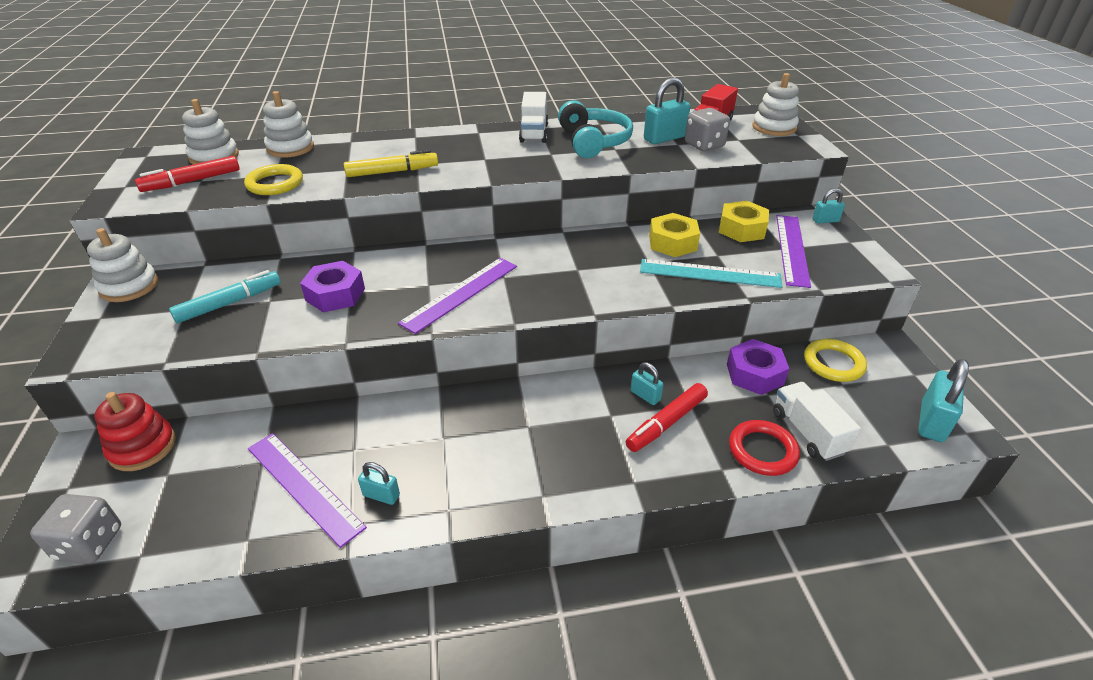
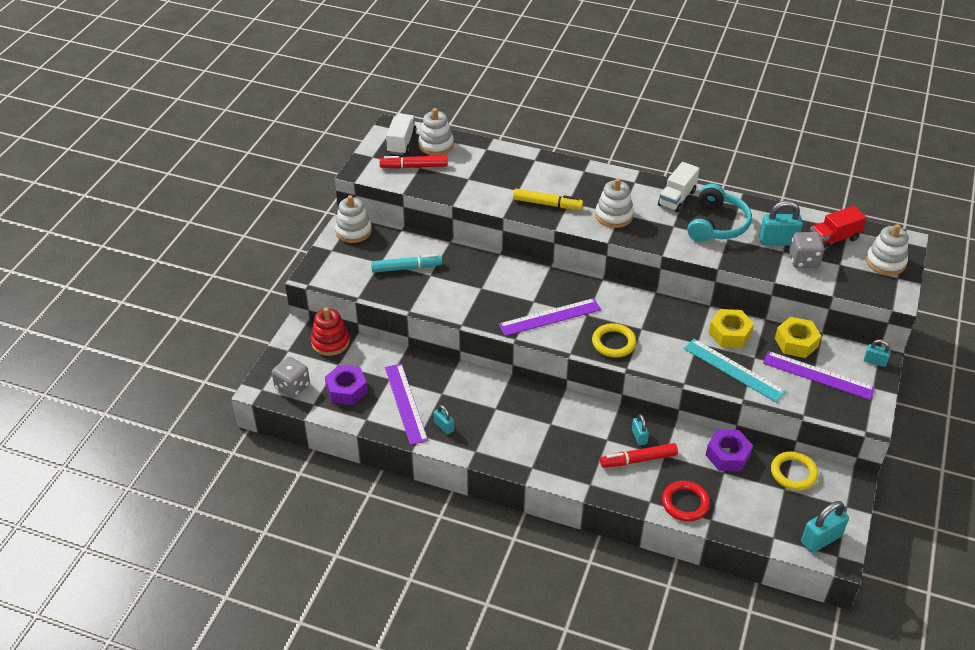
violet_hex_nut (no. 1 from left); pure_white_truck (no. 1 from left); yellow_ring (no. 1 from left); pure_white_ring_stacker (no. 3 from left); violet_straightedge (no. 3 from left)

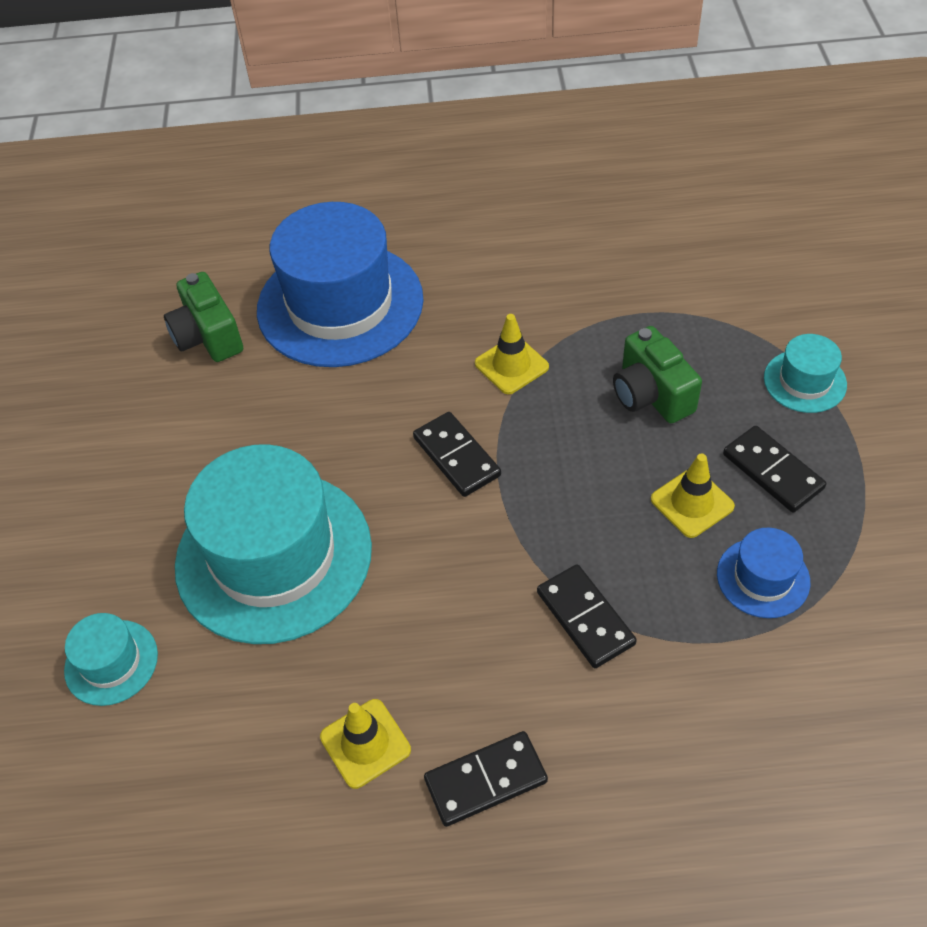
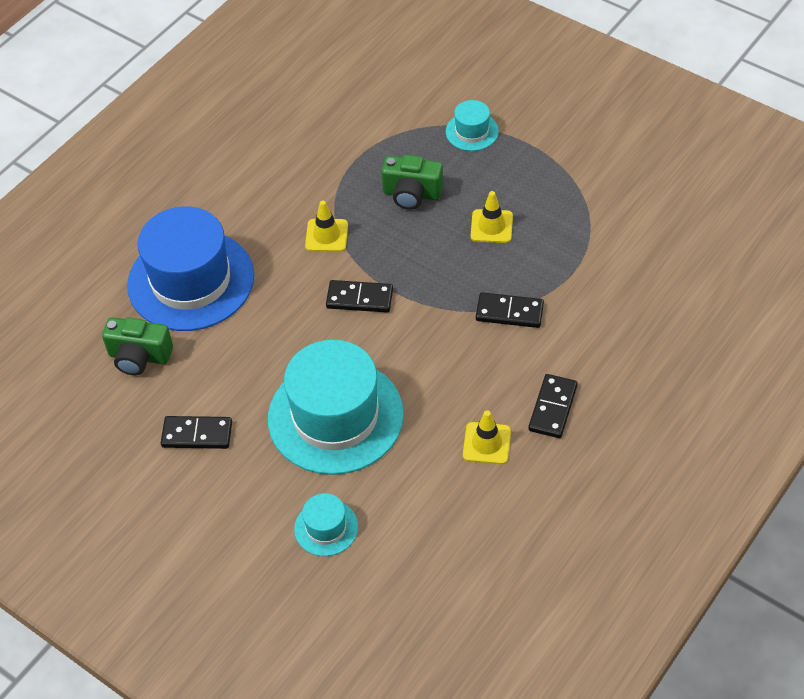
ebony_domino (no. 1 from left); blue_hat (no. 2 from left in the first image)

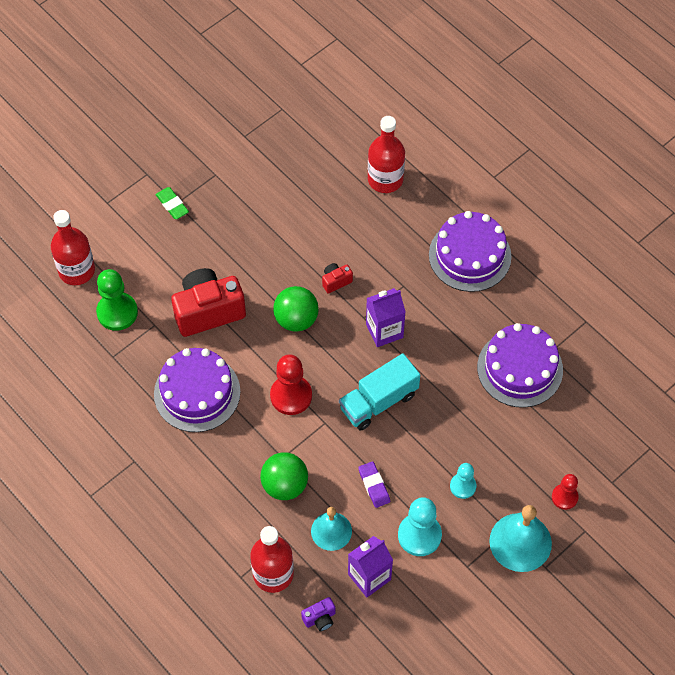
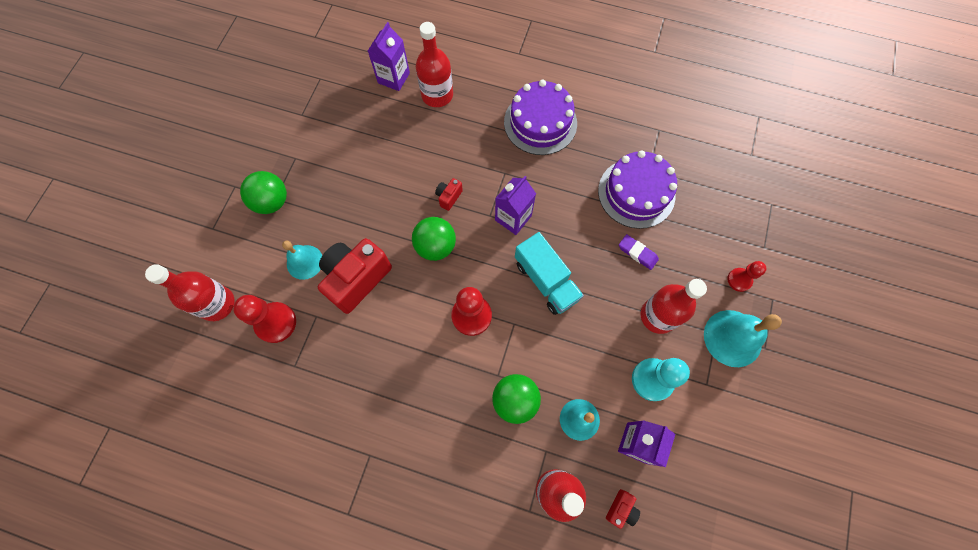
crimson_chess_pawn (no. 1 from left); emerald_sphere (no. 1 from left); turquoise_hand_bell (no. 1 from left); violet_carton (no. 1 from left); turquoise_truck; crimson_compact_camera (no. 3 from left); violet_gum_eraser; crimson_bottle (no. 4 from left); violet_layer_cake (no. 1 from left in the first image)

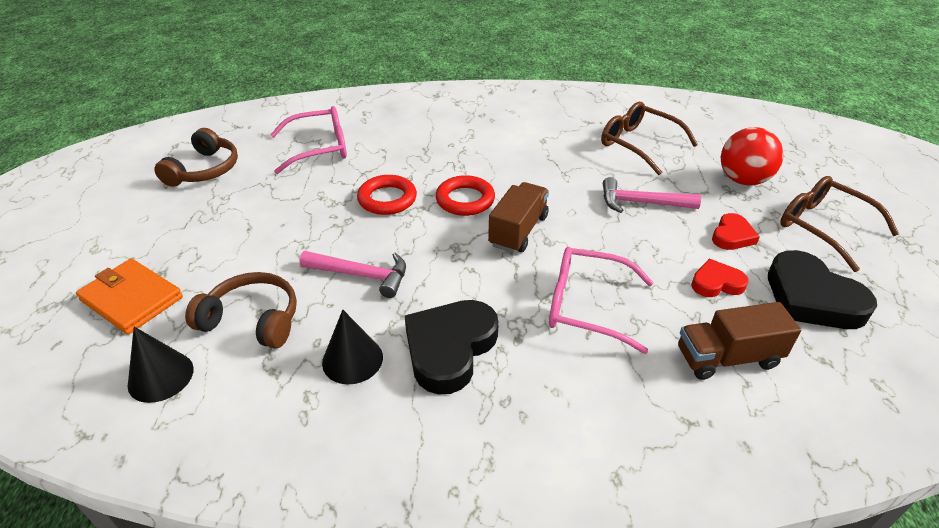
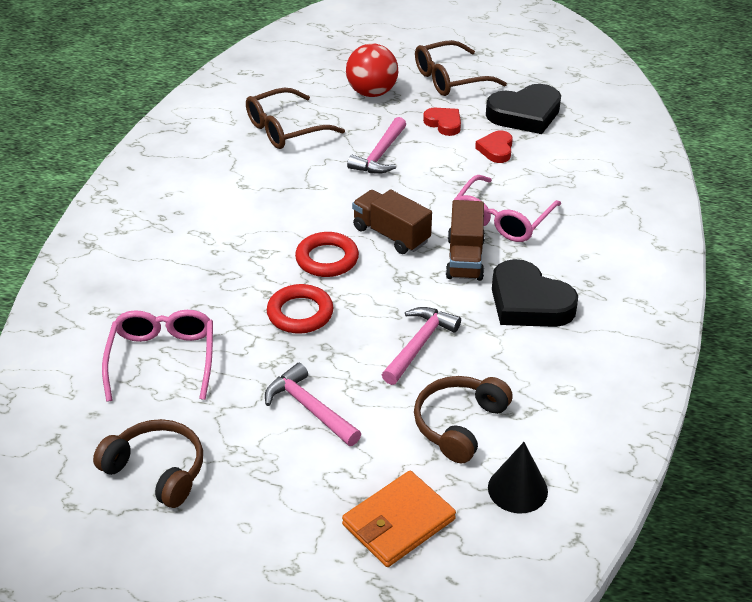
rosy_carpenter's_hammer (no. 1 from left); russet_truck (no. 2 from left); ebony_cone_shape (no. 2 from left in the first image)

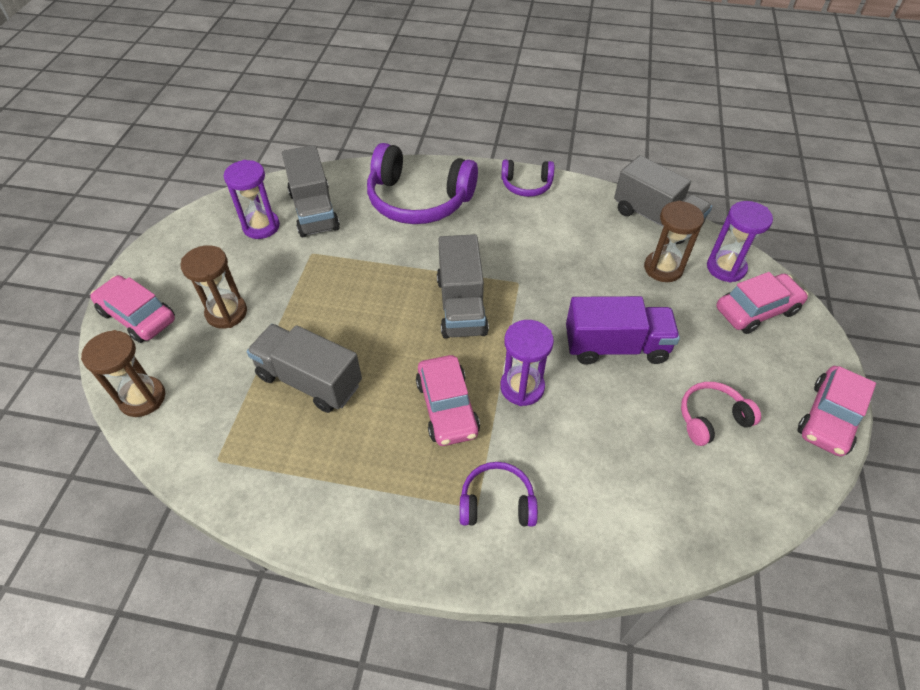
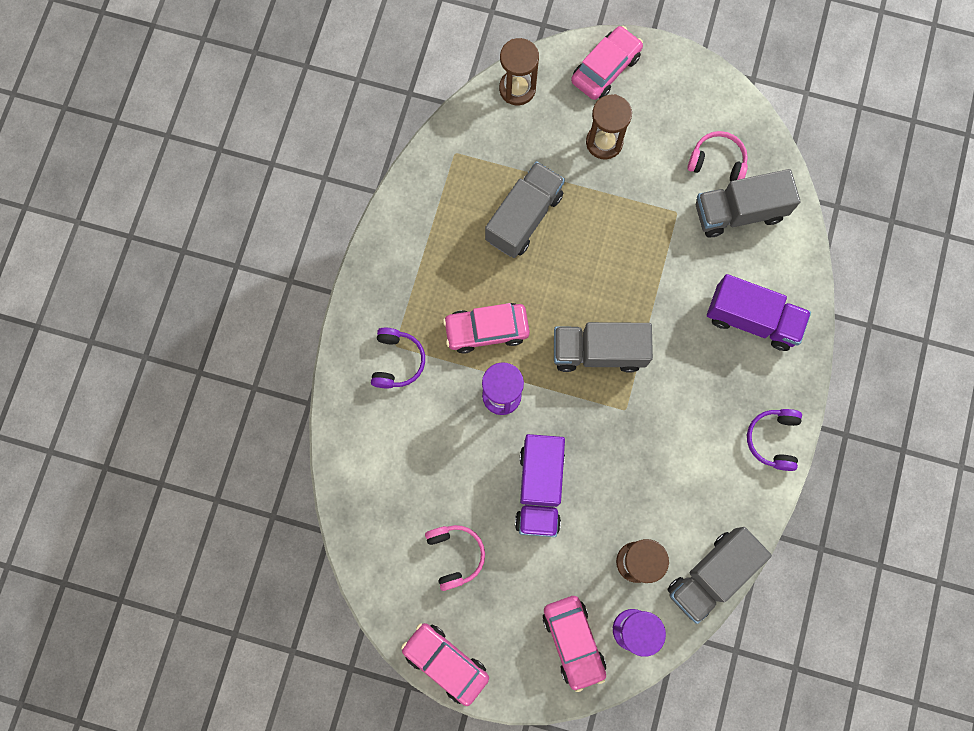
rosy_headset (no. 2 from left); violet_truck (no. 2 from left)

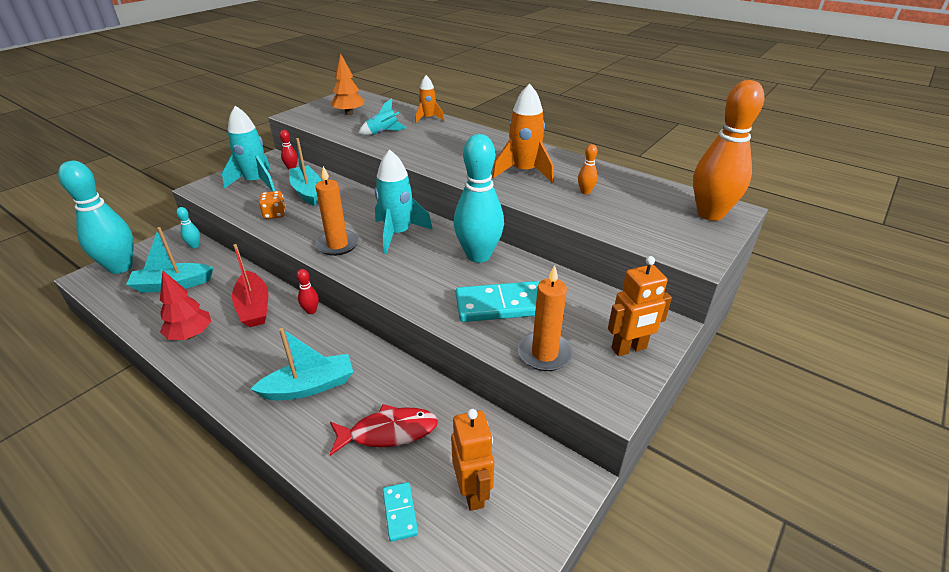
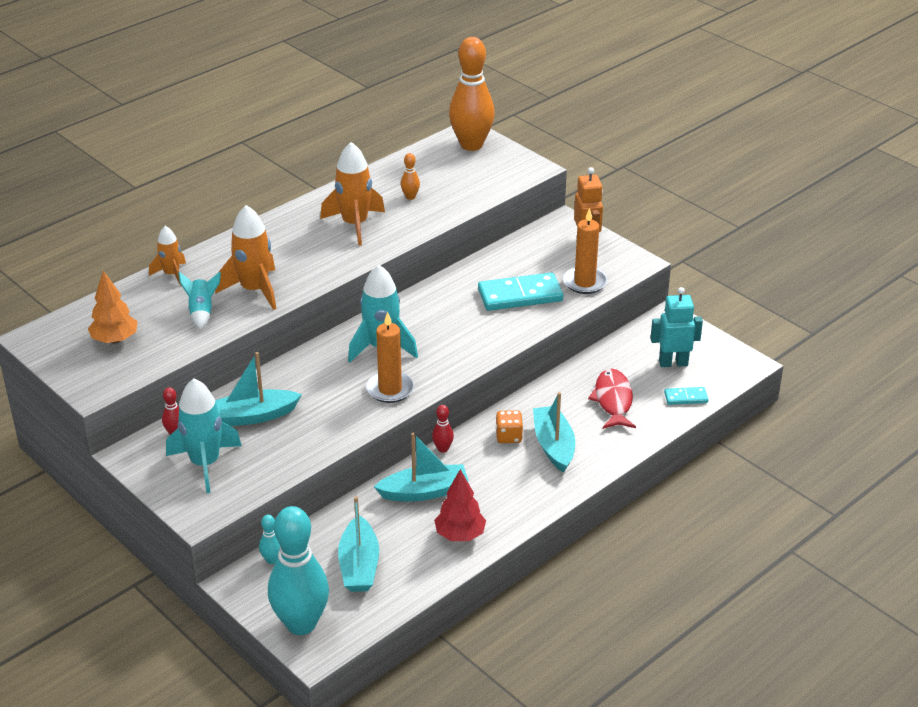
orange_rocket (no. 2 from left); turquoise_sailboat (no. 3 from left); turquoise_domino (no. 1 from left); orange_die; turquoise_robot; turquoise_skittle (no. 3 from left in the first image)

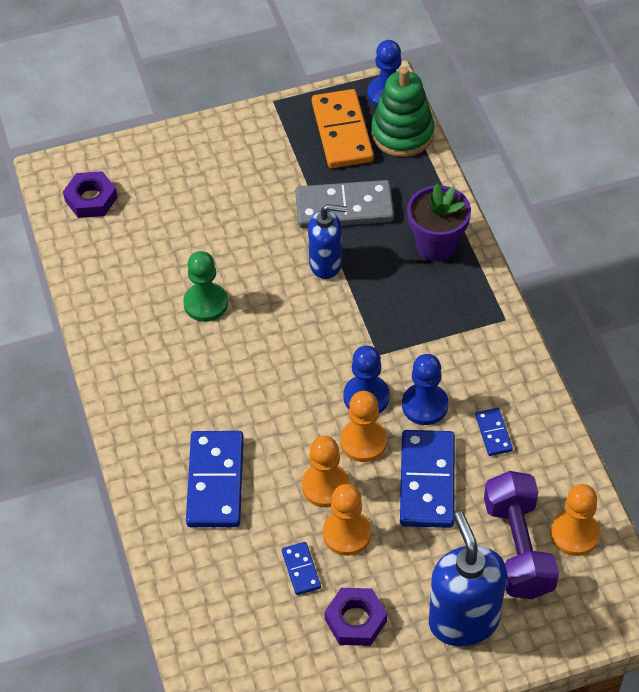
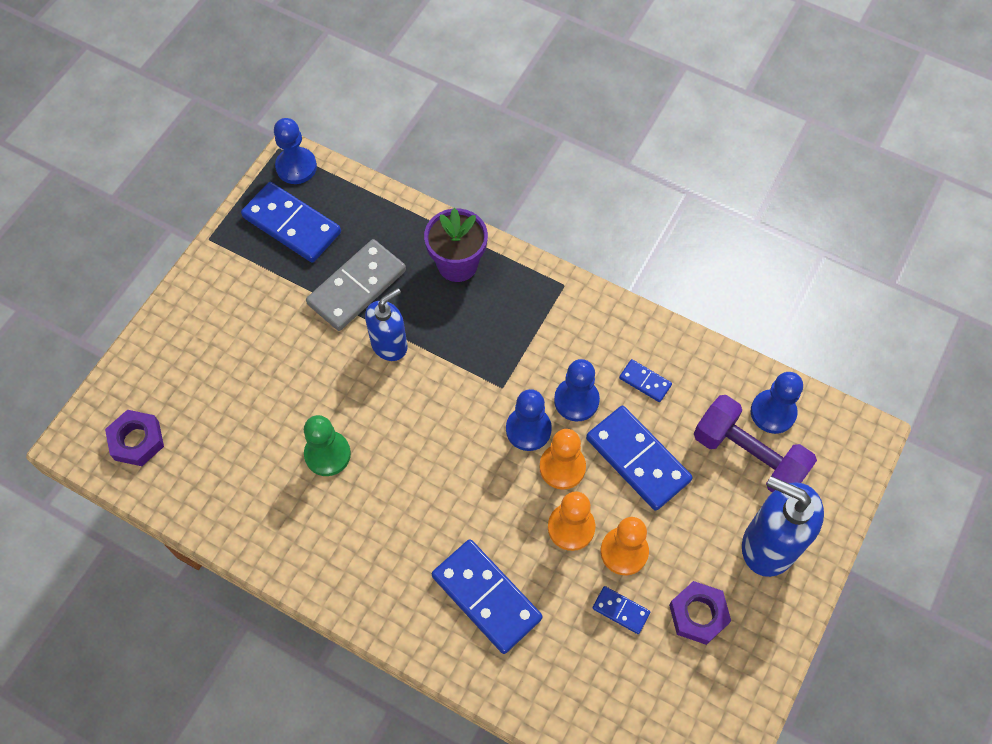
blue_domino (no. 1 from left); blue_chess_pawn (no. 4 from left); emerald_ring_stacker

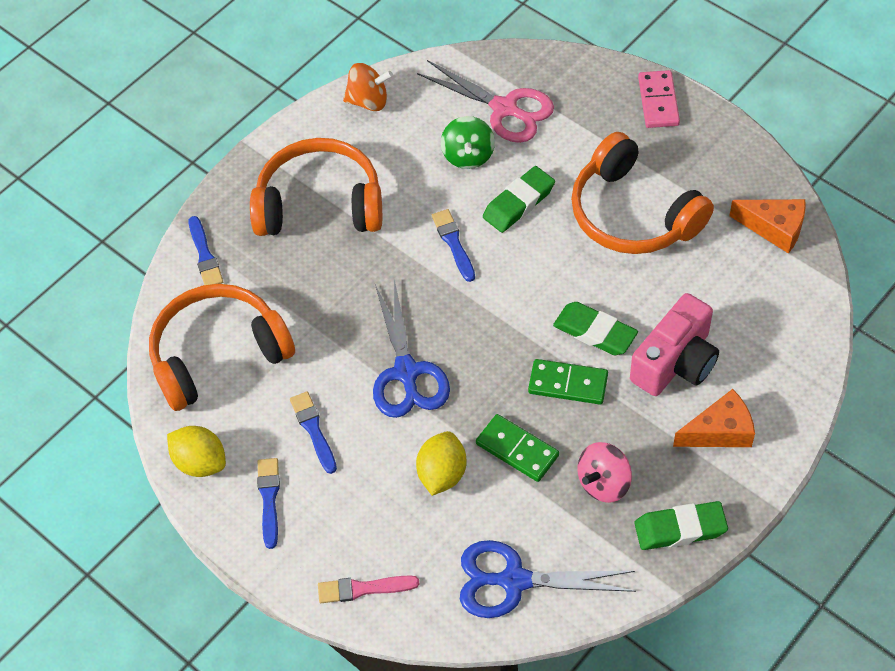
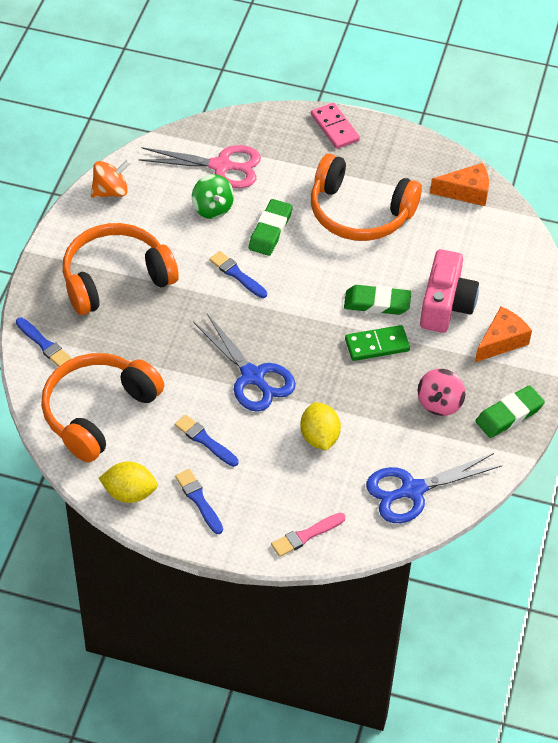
emerald_domino (no. 1 from left in the first image)

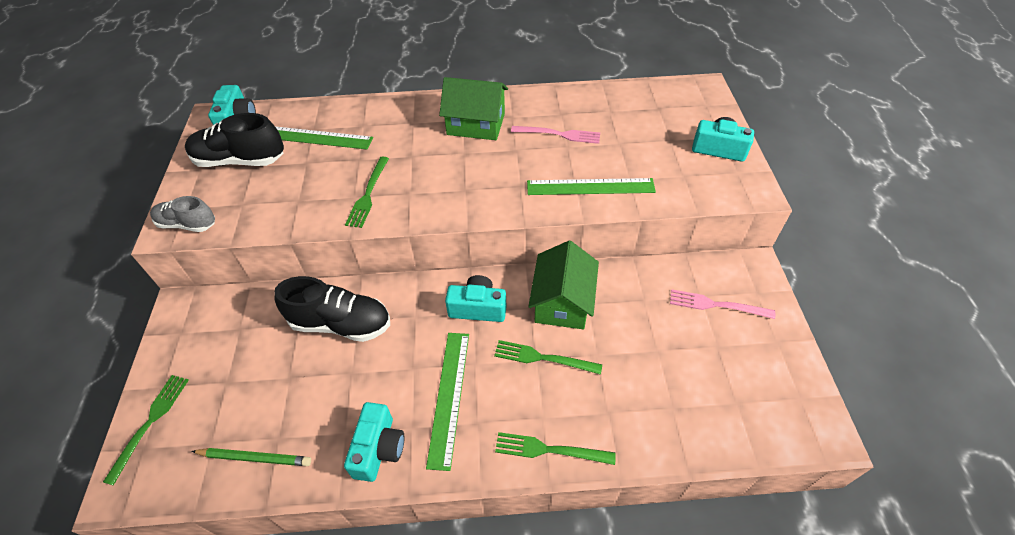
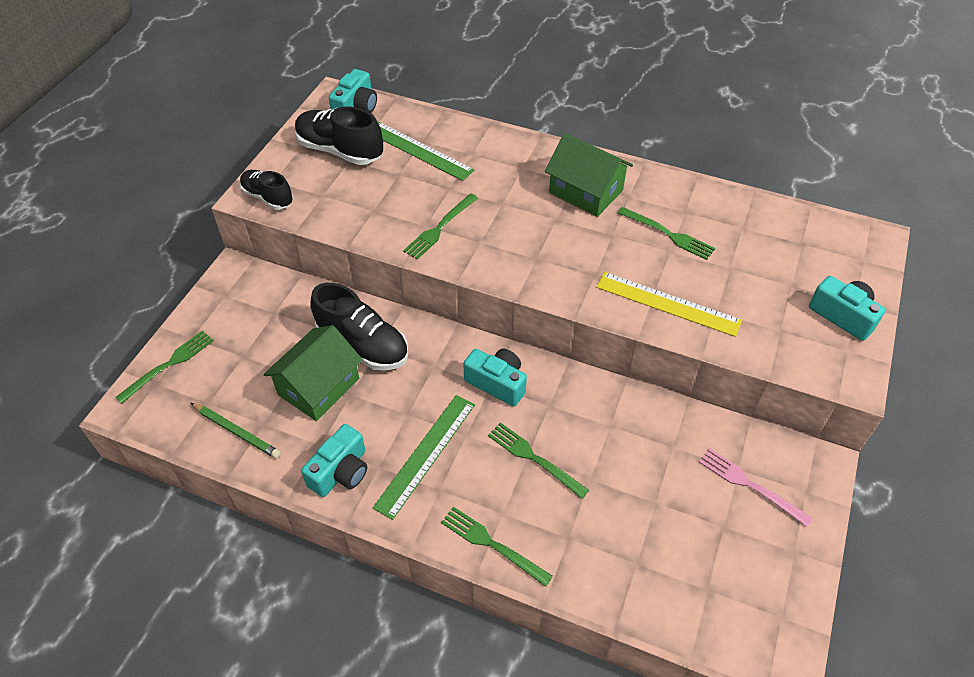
ebony_lace-up_shoe (no. 1 from left); emerald_toy_house (no. 1 from left); yellow_straightedge; emerald_fork (no. 5 from left)

